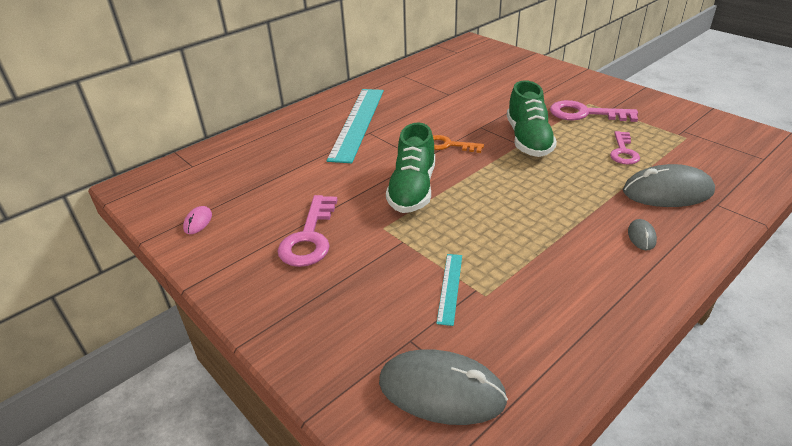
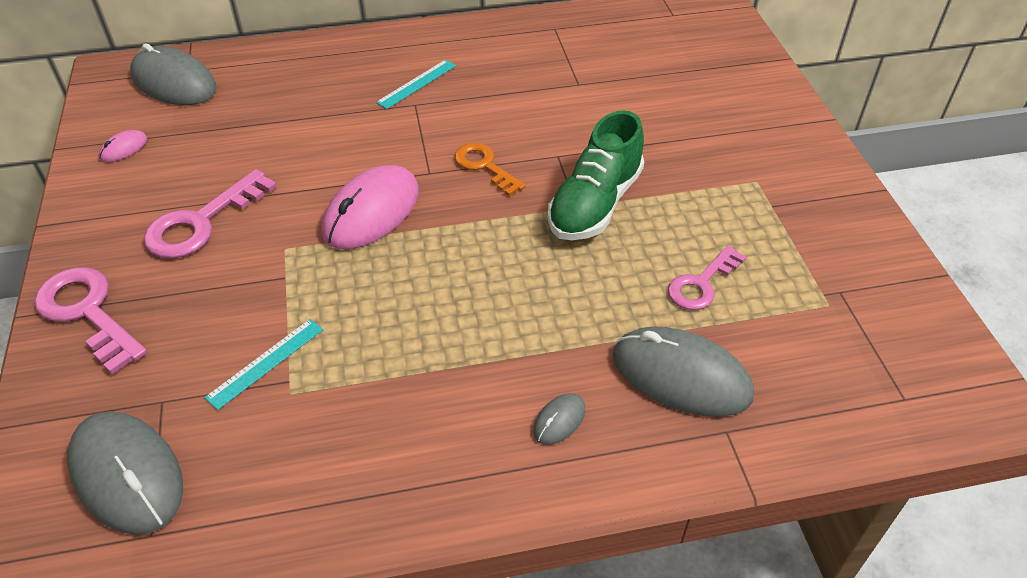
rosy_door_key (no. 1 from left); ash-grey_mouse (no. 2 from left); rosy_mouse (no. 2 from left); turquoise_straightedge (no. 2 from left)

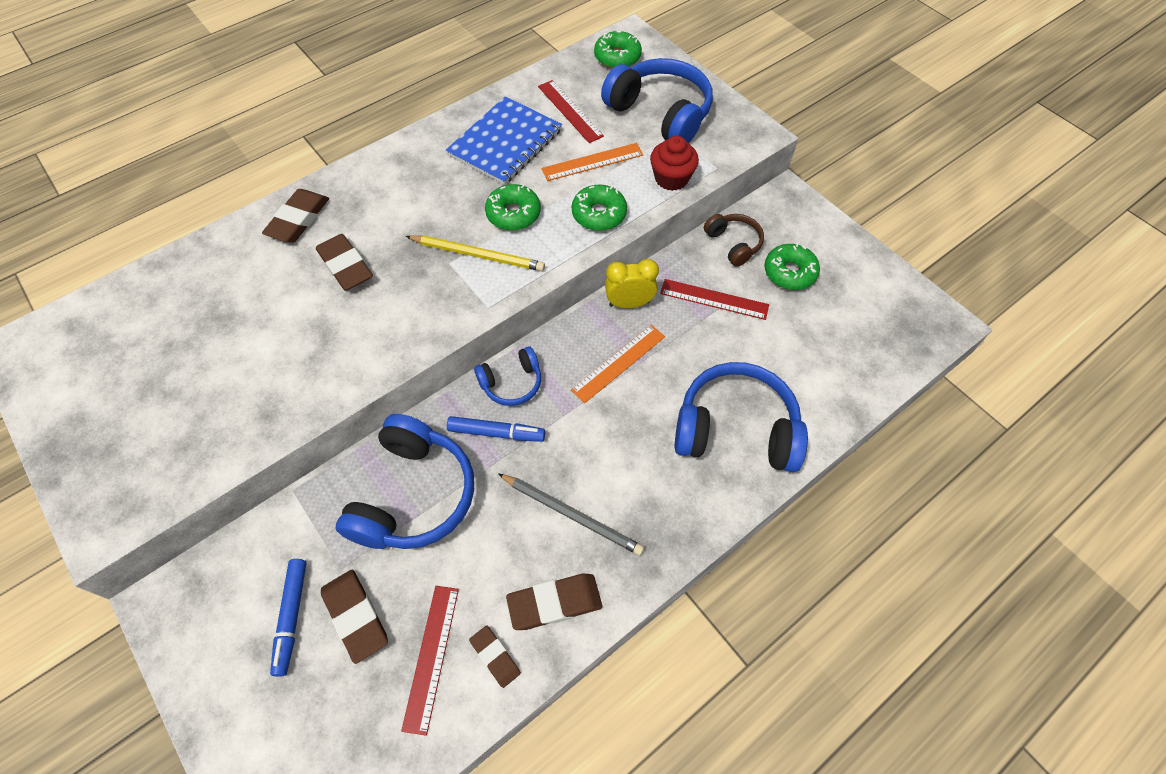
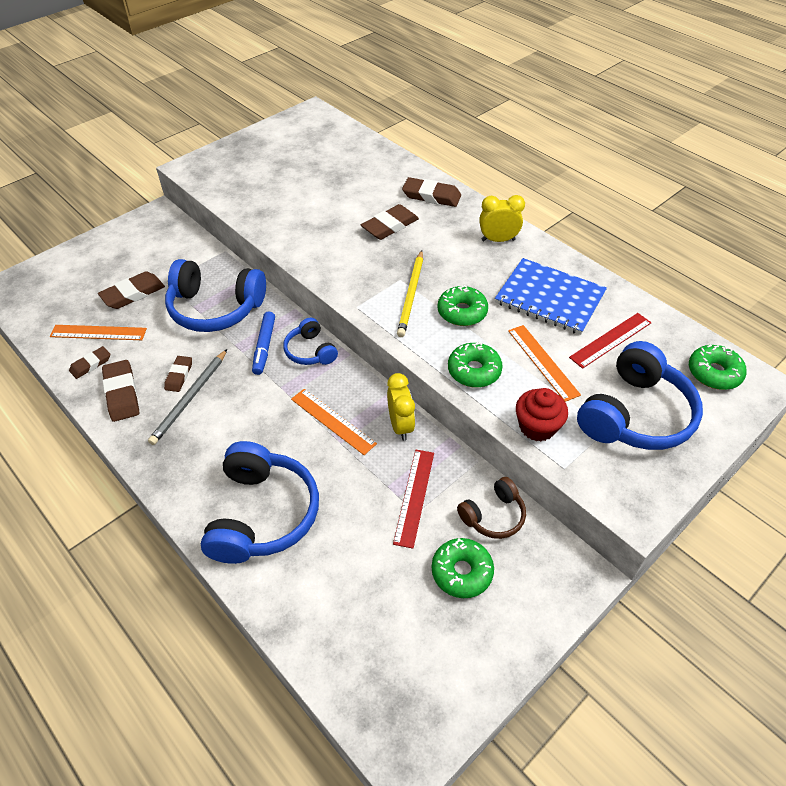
orange_straightedge (no. 1 from left); russet_gum_eraser (no. 4 from left); yellow_alarm_clock (no. 2 from left); blue_marker_pen (no. 1 from left in the first image)

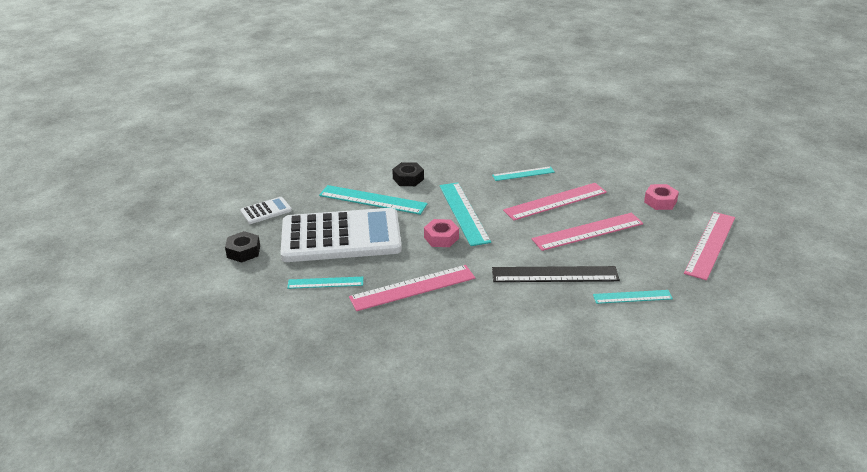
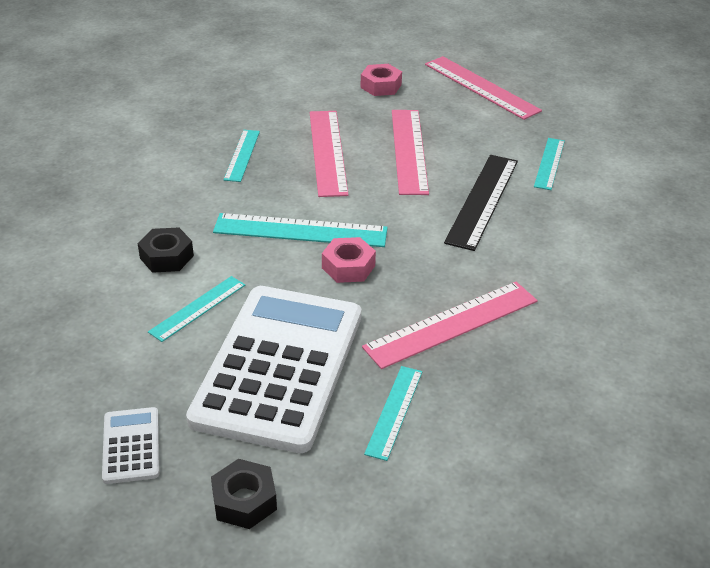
turquoise_straightedge (no. 1 from left); rosy_straightedge (no. 3 from left)

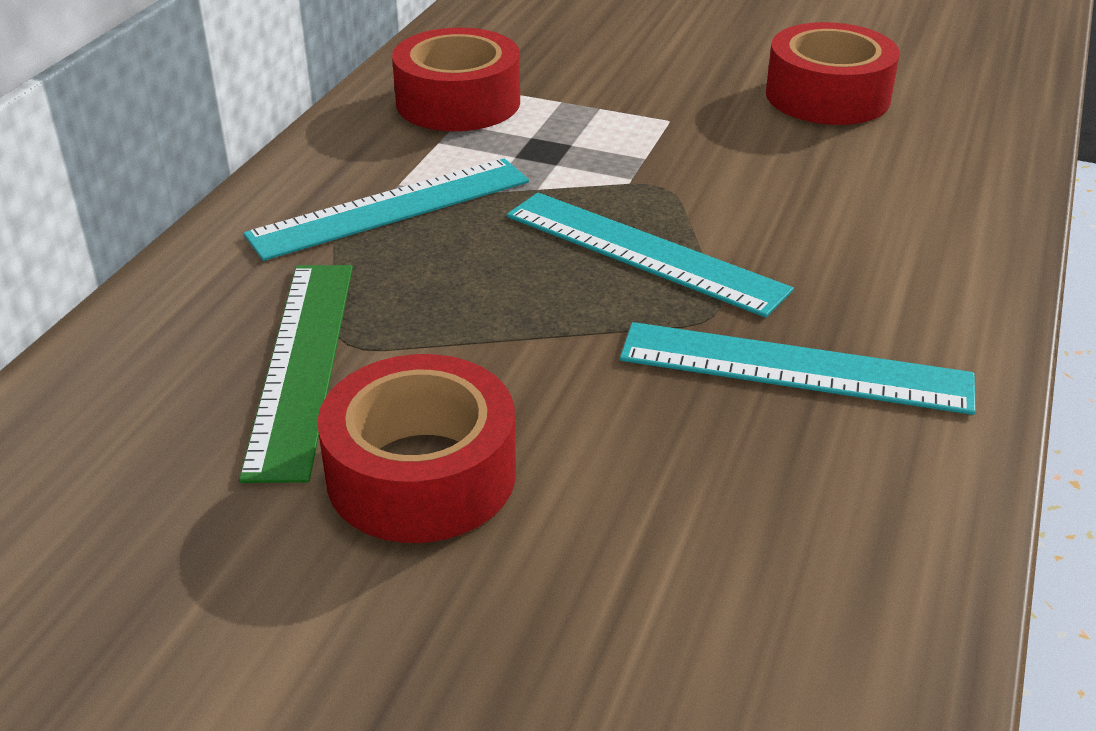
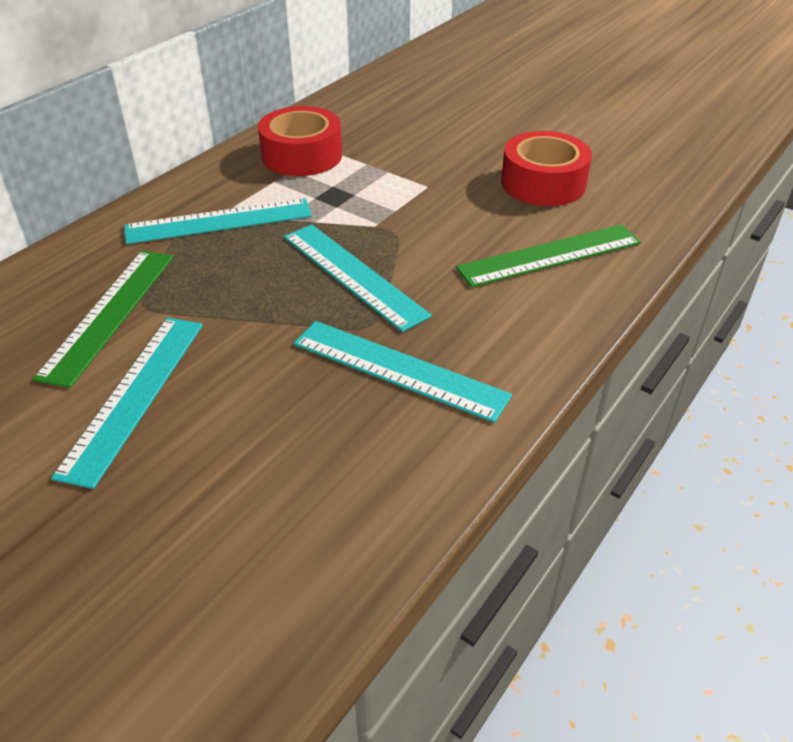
turquoise_straightedge (no. 1 from left); emerald_straightedge (no. 2 from left)

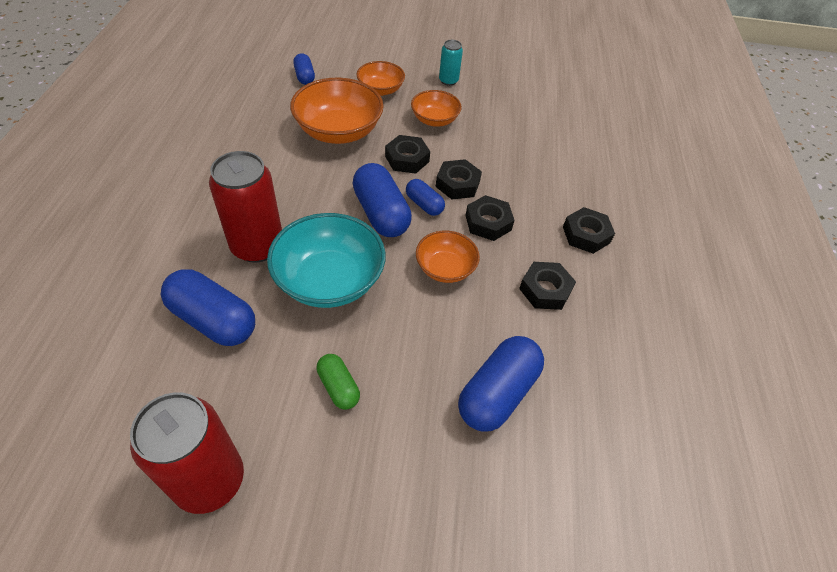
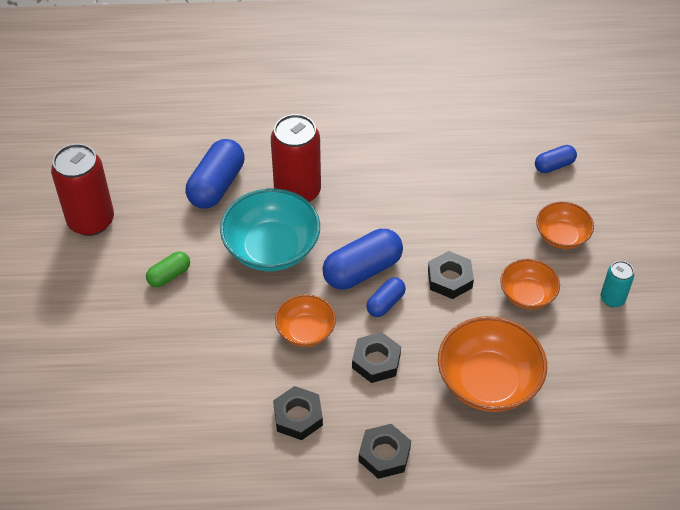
orange_deep_dish (no. 2 from left); ebony_hex_nut (no. 2 from left in the first image); blue_capsule (no. 5 from left in the first image)

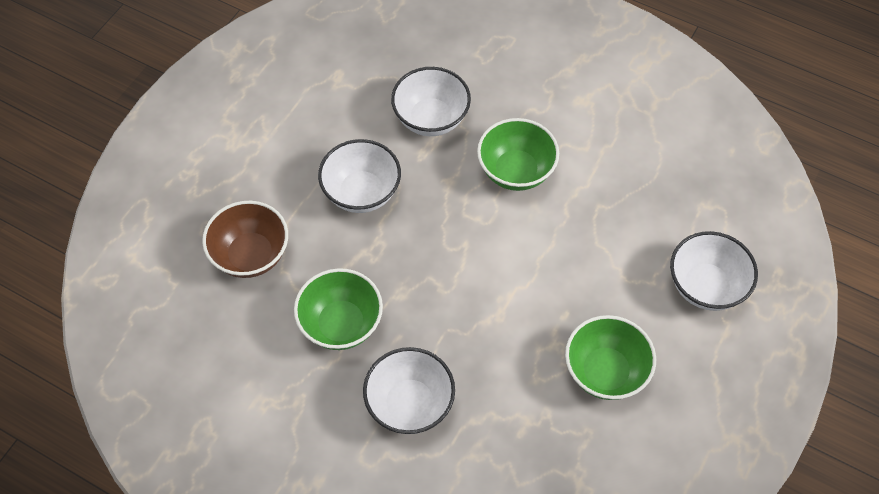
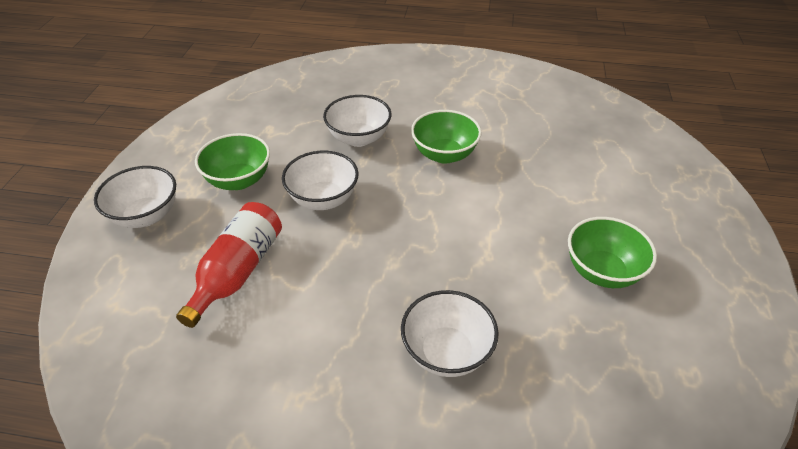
pure_white_deep_dish (no. 1 from left); crimson_bottle; emerald_deep_dish (no. 1 from left)

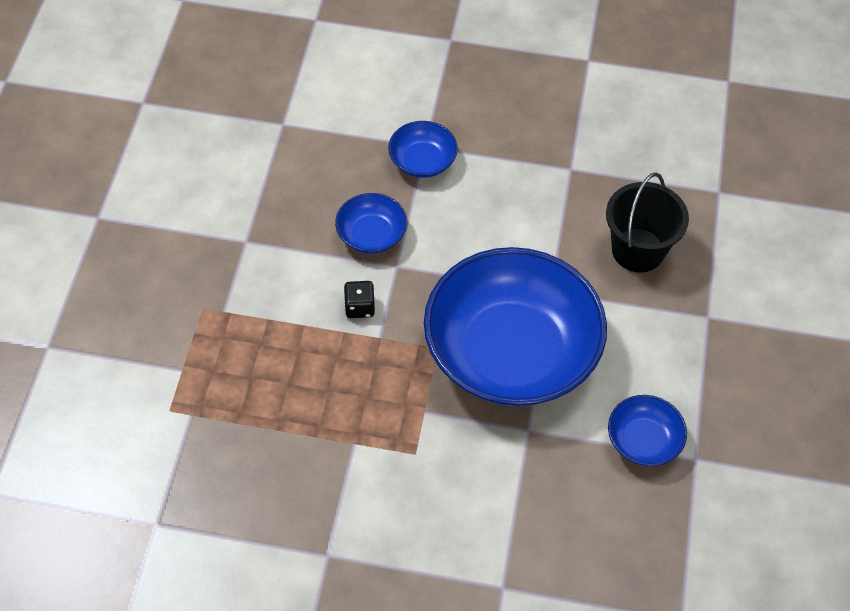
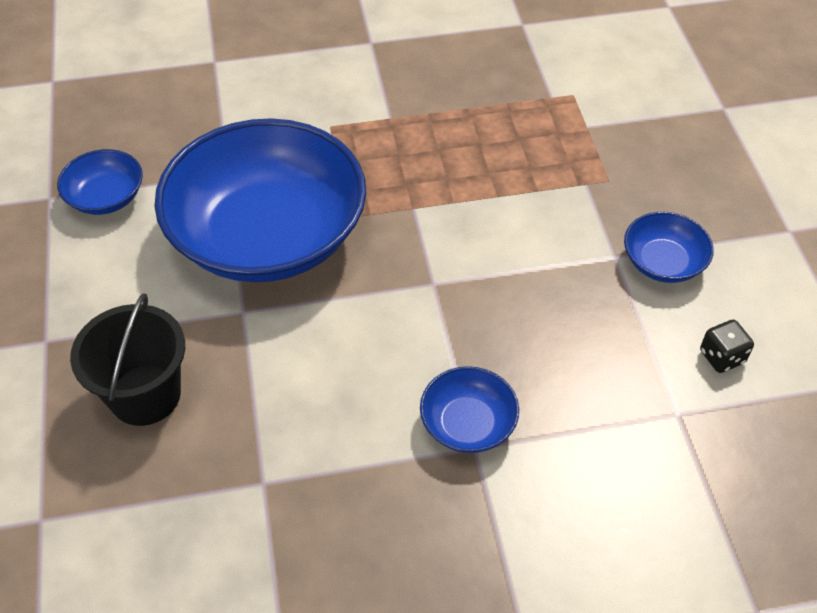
blue_deep_dish (no. 4 from left); ebony_die

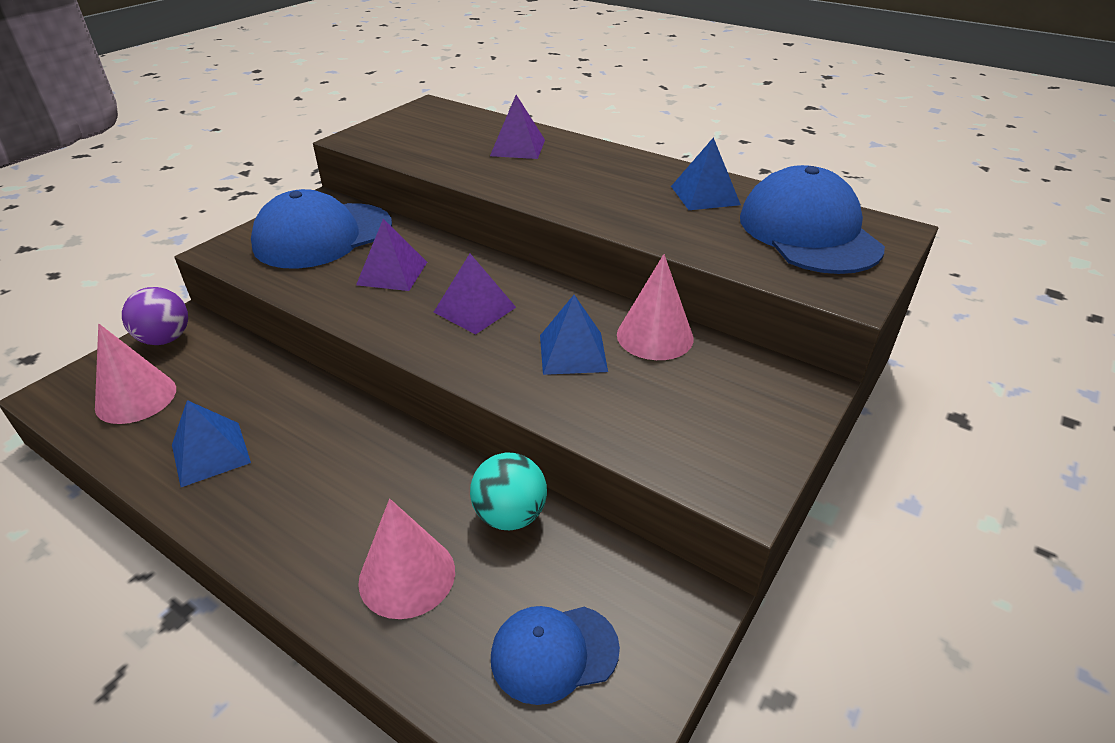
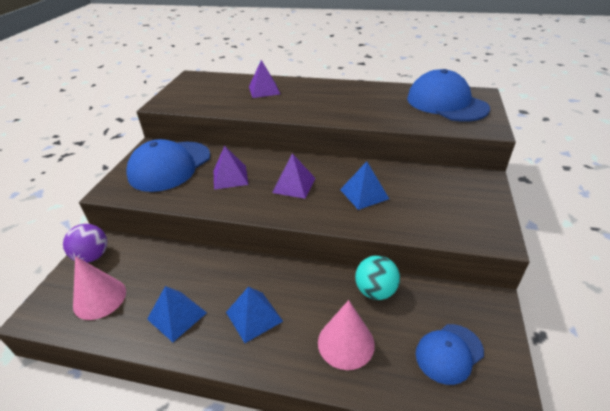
blue_pyramid (no. 2 from left); rosy_cone_shape (no. 3 from left in the first image)

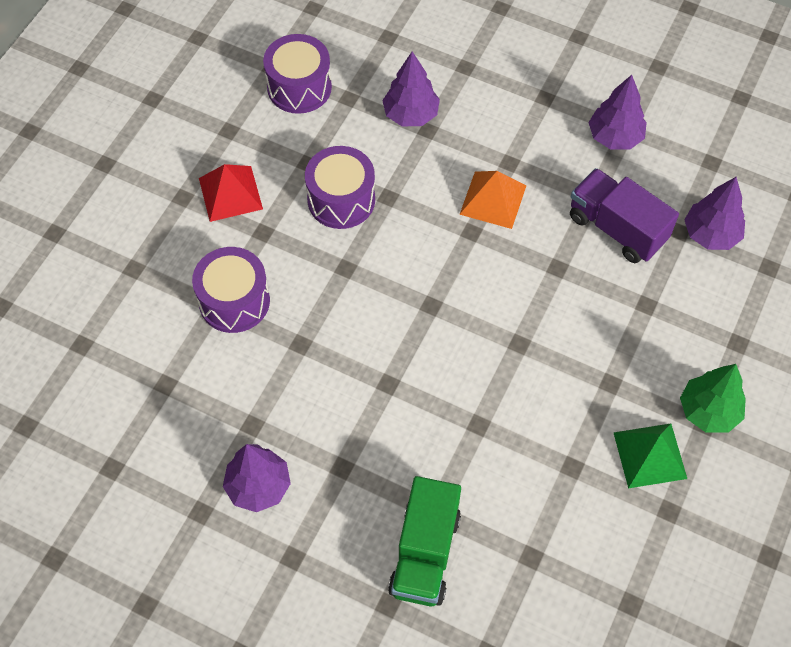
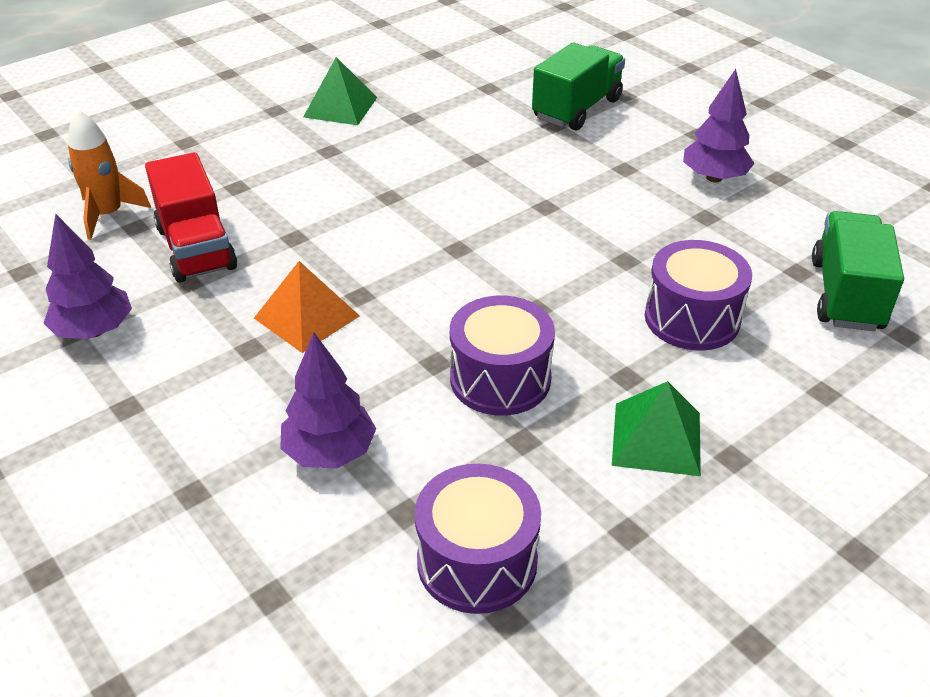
orange_rocket; crimson_truck; emerald_pyramid (no. 2 from left); emerald_truck (no. 2 from left); emerald_tree

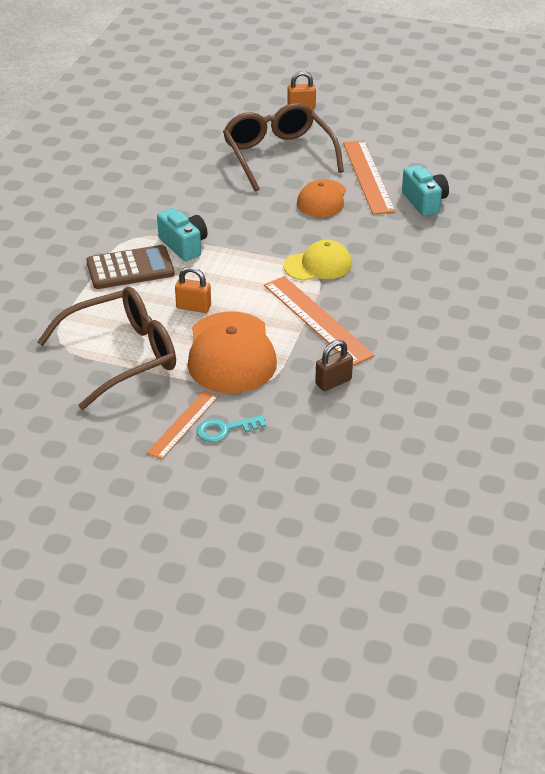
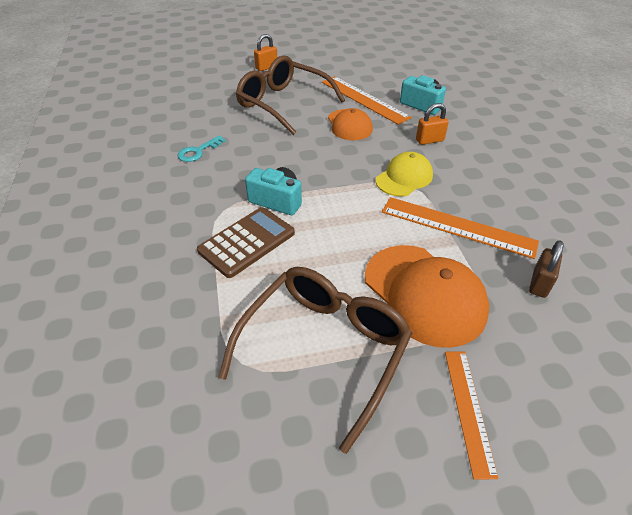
turquoise_door_key; orange_lock (no. 2 from left)

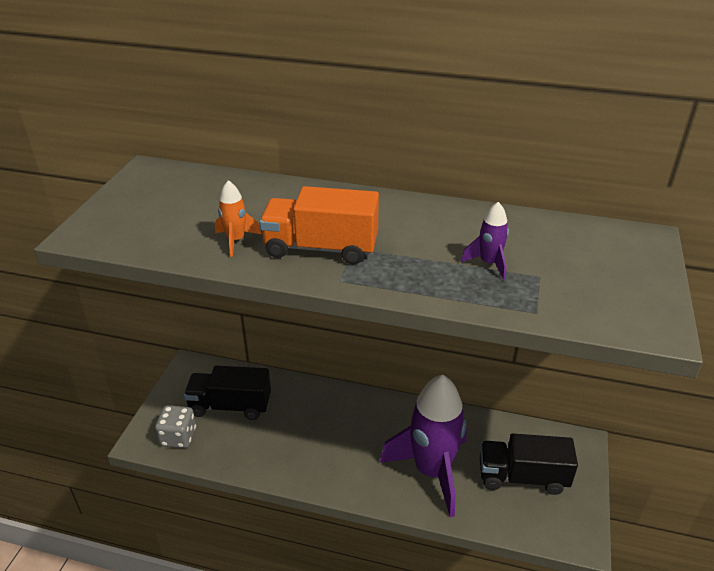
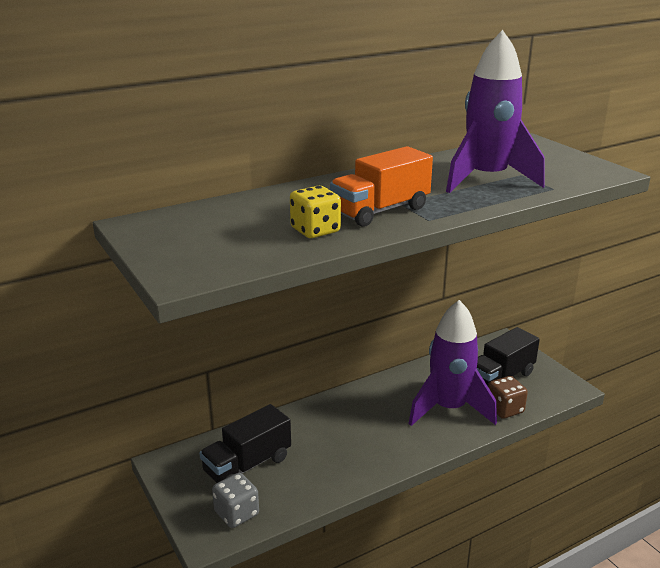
yellow_die; violet_rocket (no. 2 from left); russet_die

